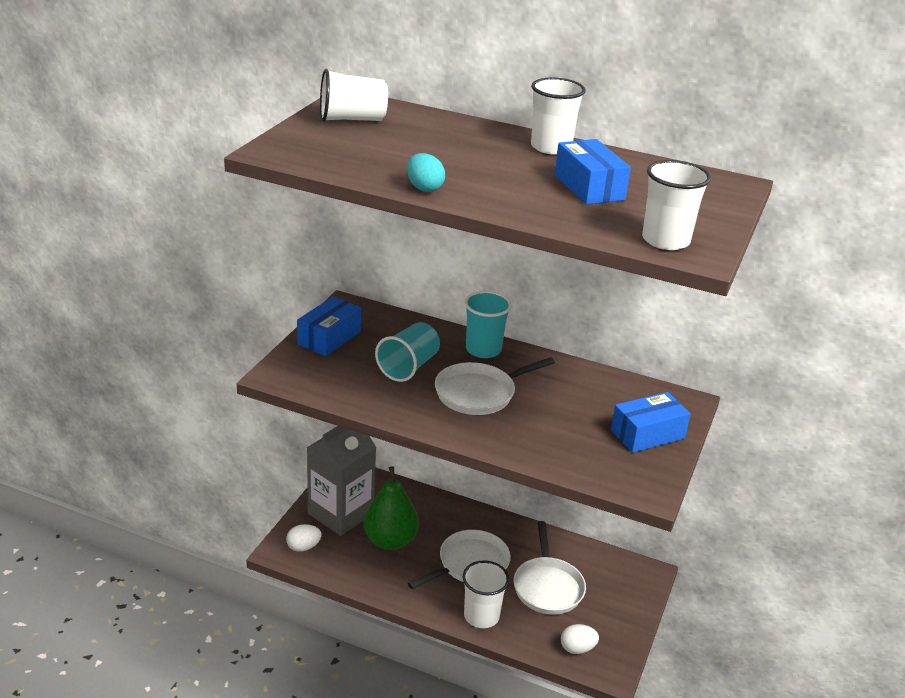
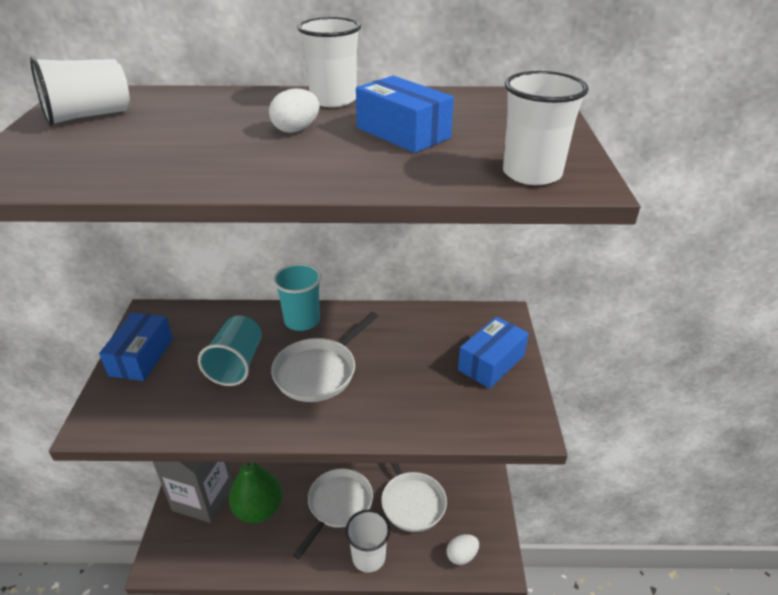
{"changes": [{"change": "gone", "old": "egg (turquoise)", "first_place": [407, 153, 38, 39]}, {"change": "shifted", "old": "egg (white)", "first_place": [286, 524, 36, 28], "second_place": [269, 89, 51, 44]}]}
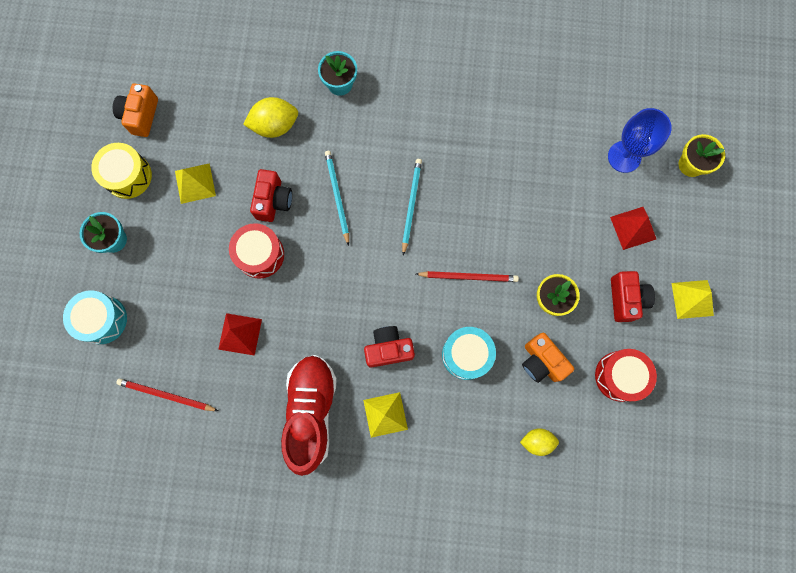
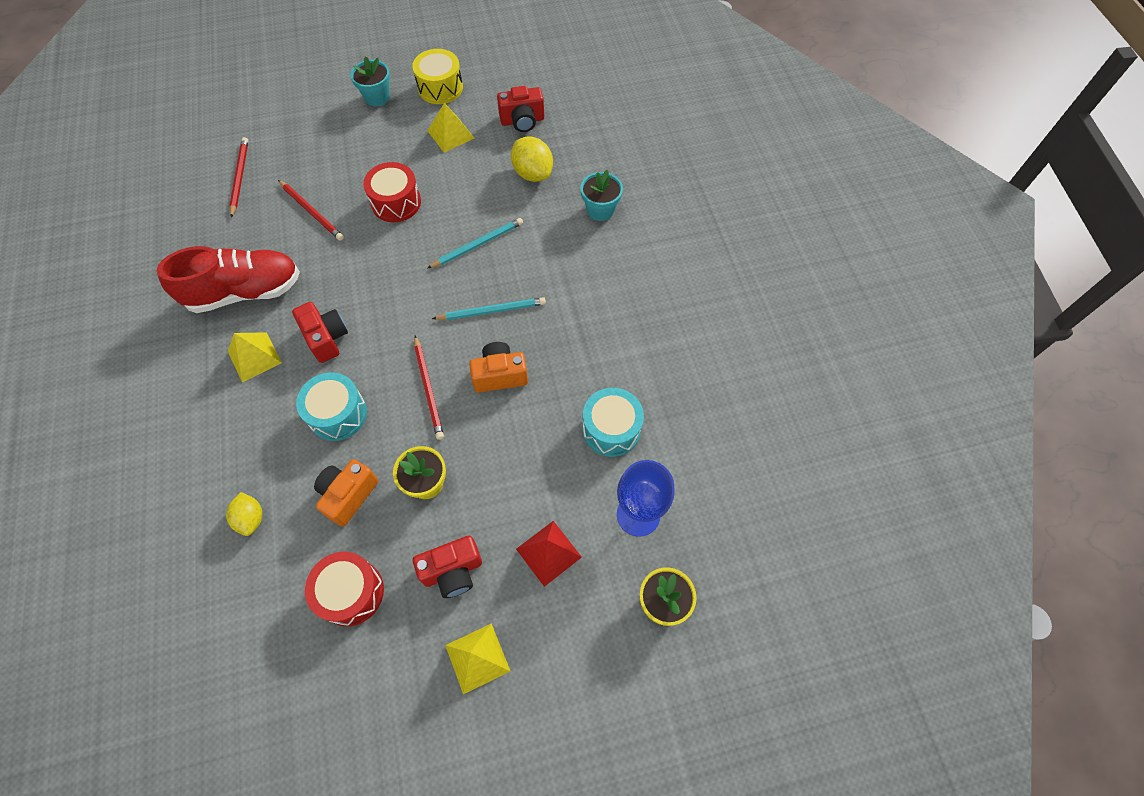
{"changes": [{"change": "shifted", "old": "drum (turquoise)", "first_place": [63, 290, 64, 54], "second_place": [582, 388, 62, 69]}, {"change": "shifted", "old": "camera (orange)", "first_place": [113, 83, 45, 54], "second_place": [469, 342, 59, 51]}, {"change": "shifted", "old": "camera (red)", "first_place": [250, 169, 42, 53], "second_place": [497, 86, 47, 46]}, {"change": "swapped", "old": "pyramid (red)", "new": "pencil (red)", "first_place": [218, 313, 44, 43], "second_place": [278, 180, 66, 61]}]}
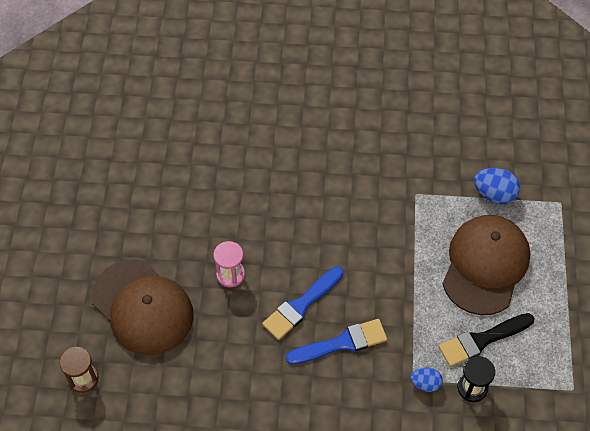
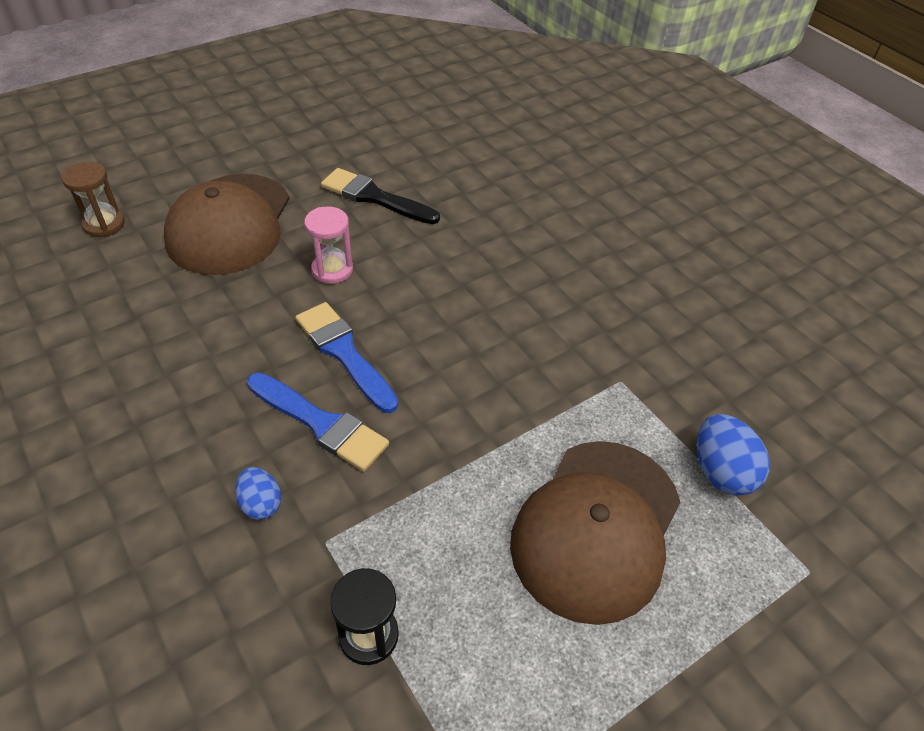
{"changes": [{"change": "shifted", "old": "egg (blue)", "first_place": [410, 367, 33, 25], "second_place": [235, 467, 47, 53]}, {"change": "shifted", "old": "brush (black)", "first_place": [439, 313, 95, 54], "second_place": [321, 168, 119, 56]}, {"change": "rotated", "old": "brush (blue)", "first_place": [262, 266, 81, 74], "second_place": [295, 302, 103, 111], "degrees": 45}, {"change": "rotated", "old": "cap (brown)", "first_place": [442, 215, 88, 100], "second_place": [510, 441, 170, 184], "degrees": 135}]}
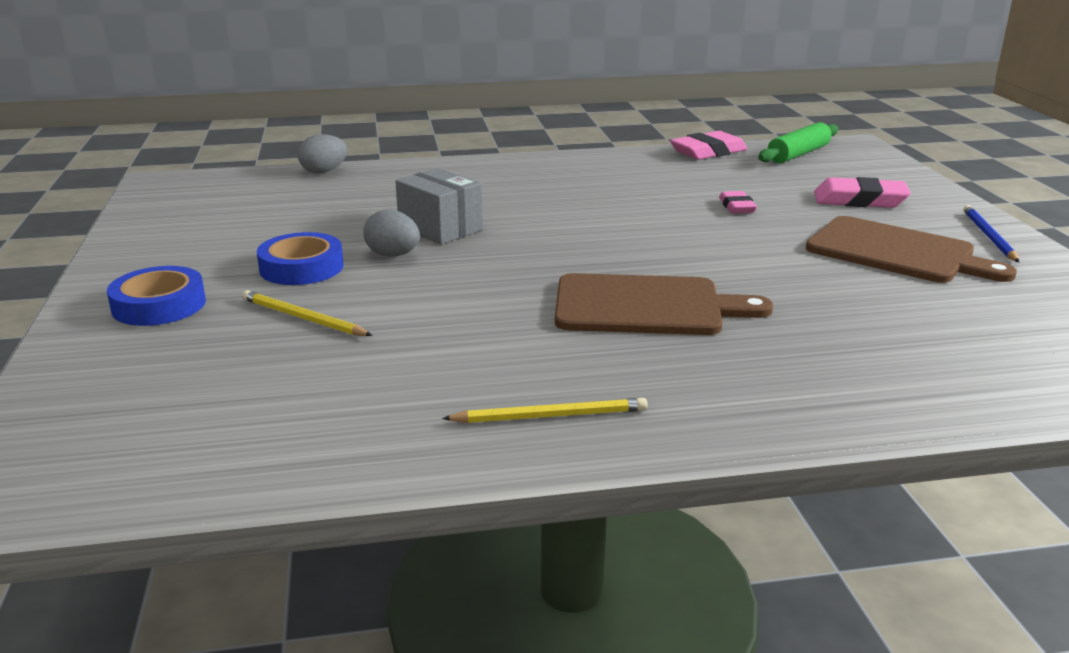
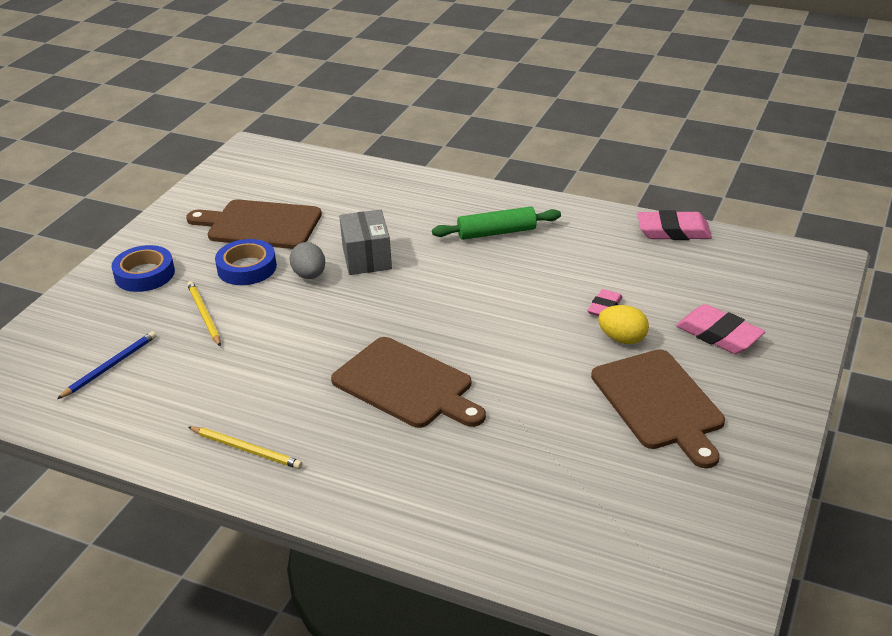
{"changes": [{"change": "gone", "old": "egg (grey)", "first_place": [298, 134, 50, 39]}, {"change": "new", "new": "cutting board (brown)", "second_place": [186, 199, 136, 50]}, {"change": "new", "new": "egg (yellow)", "second_place": [598, 305, 51, 39]}, {"change": "shifted", "old": "rolling pin (green)", "first_place": [758, 122, 80, 41], "second_place": [432, 206, 129, 34]}, {"change": "shifted", "old": "pencil (blue)", "first_place": [963, 205, 56, 57], "second_place": [57, 331, 99, 68]}]}
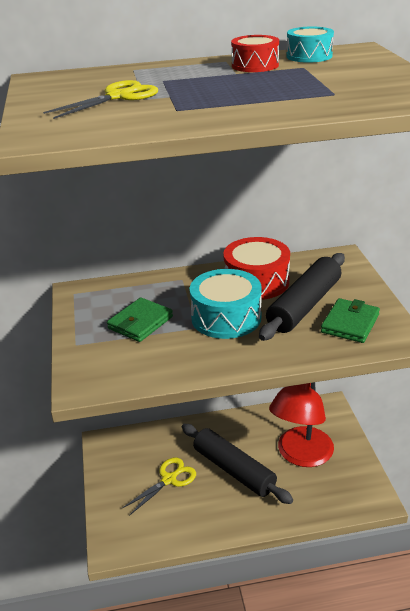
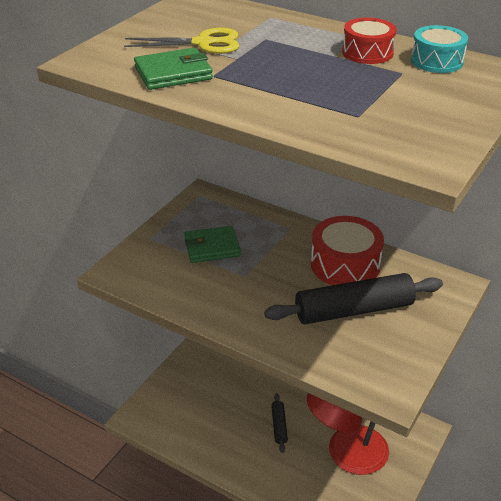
{"changes": [{"change": "gone", "old": "scissors (yellow)", "first_place": [122, 457, 74, 59]}, {"change": "gone", "old": "drum (turquoise)", "first_place": [190, 269, 72, 70]}, {"change": "shifted", "old": "wallet (green)", "first_place": [321, 298, 59, 45], "second_place": [134, 48, 79, 42]}, {"change": "scaled", "old": "rolling pin (black)", "first_place": [182, 424, 111, 80], "second_place": [271, 393, 17, 60], "factor": 0.48}]}
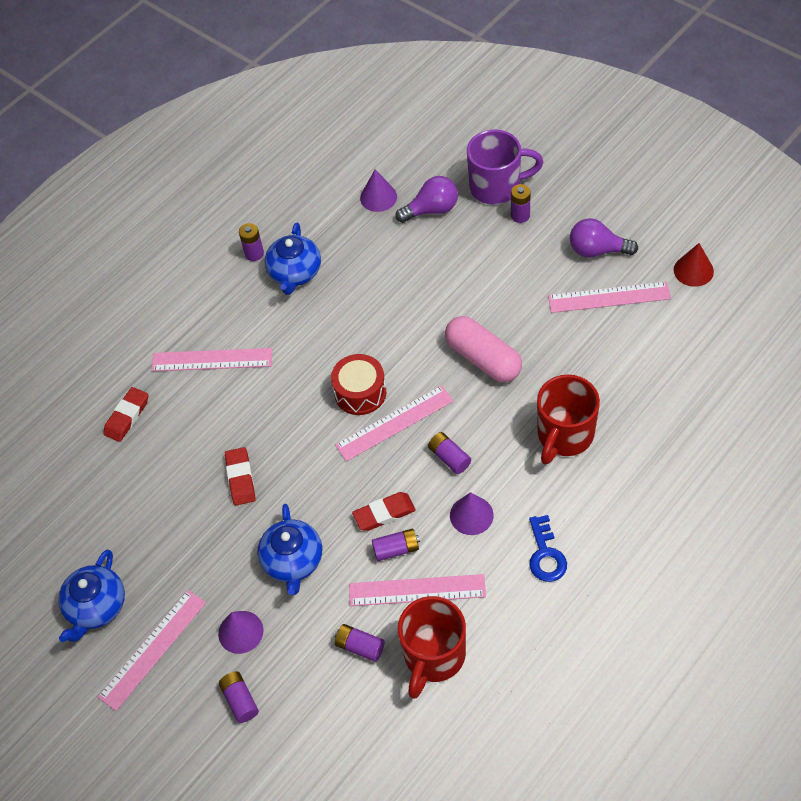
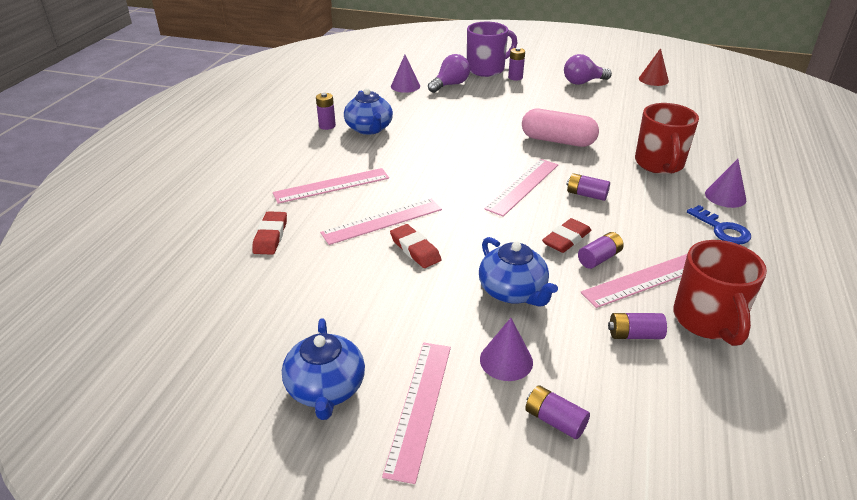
{"changes": [{"change": "gone", "old": "drum (red)", "first_place": [331, 354, 55, 61]}, {"change": "shifted", "old": "cone (purple)", "first_place": [450, 492, 44, 43], "second_place": [705, 159, 41, 49]}, {"change": "shifted", "old": "ruler (pink)", "first_place": [548, 281, 123, 32], "second_place": [320, 199, 122, 46]}]}
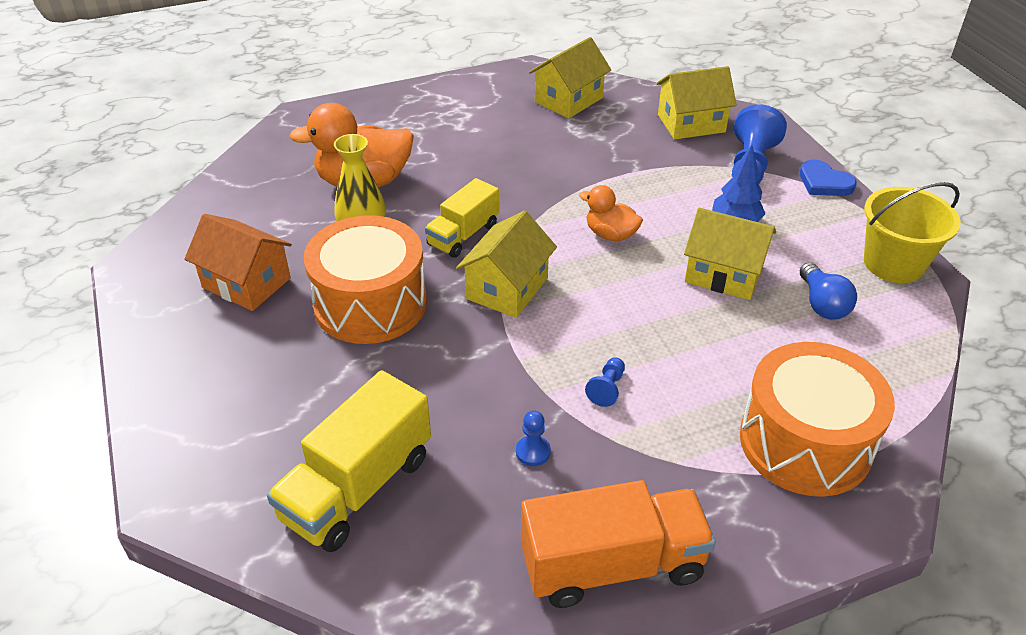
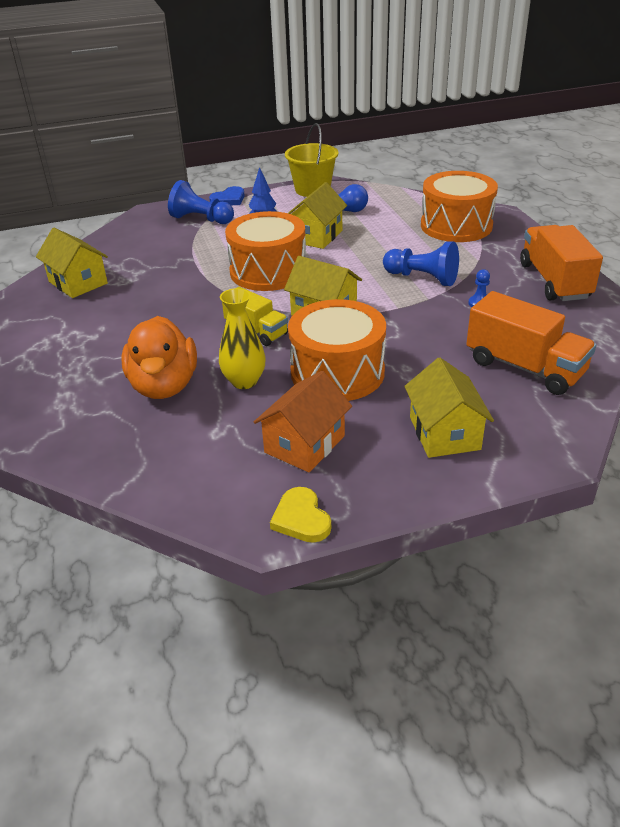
{"changes": [{"change": "new", "new": "heart (yellow)", "second_place": [270, 487, 61, 56]}, {"change": "shifted", "old": "house (yellow)", "first_place": [656, 66, 81, 74], "second_place": [404, 357, 90, 101]}, {"change": "swapped", "old": "duck (orange)", "new": "drum (orange)", "first_place": [579, 185, 64, 56], "second_place": [225, 211, 81, 80]}, {"change": "repainted", "old": "truck (yellow)", "new": "truck (orange)", "first_place": [267, 370, 164, 182], "second_place": [466, 291, 130, 104]}, {"change": "scaled", "old": "pawn (blue)", "first_place": [585, 357, 40, 50], "second_place": [383, 241, 76, 45], "factor": 2.02}]}
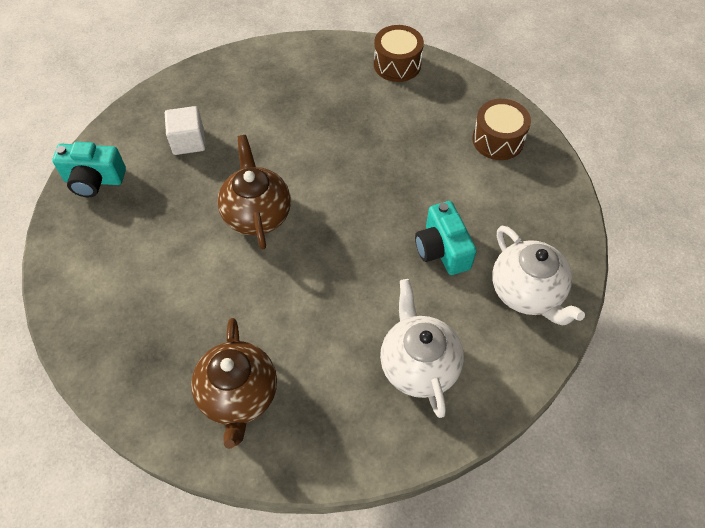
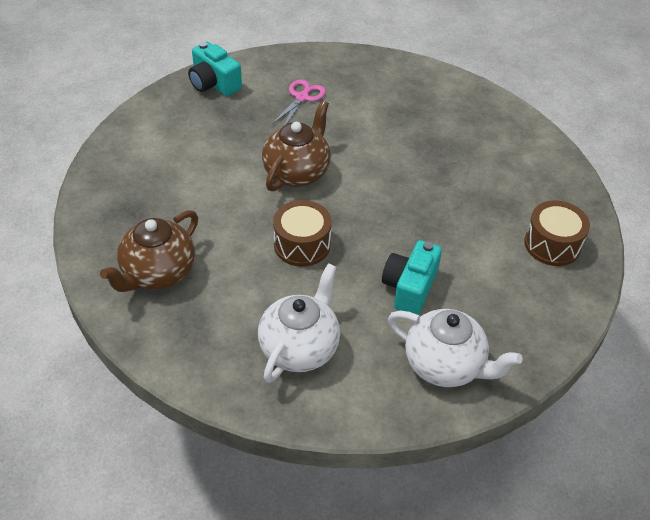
{"changes": [{"change": "shifted", "old": "drum (brown)", "first_place": [374, 25, 50, 57], "second_place": [273, 200, 59, 67]}, {"change": "swapped", "old": "cube (white)", "new": "scissors (pink)", "first_place": [165, 106, 41, 49], "second_place": [272, 80, 54, 45]}, {"change": "rotated", "old": "teapot (white)", "first_place": [492, 226, 93, 99], "second_place": [388, 309, 134, 78], "degrees": -75}]}
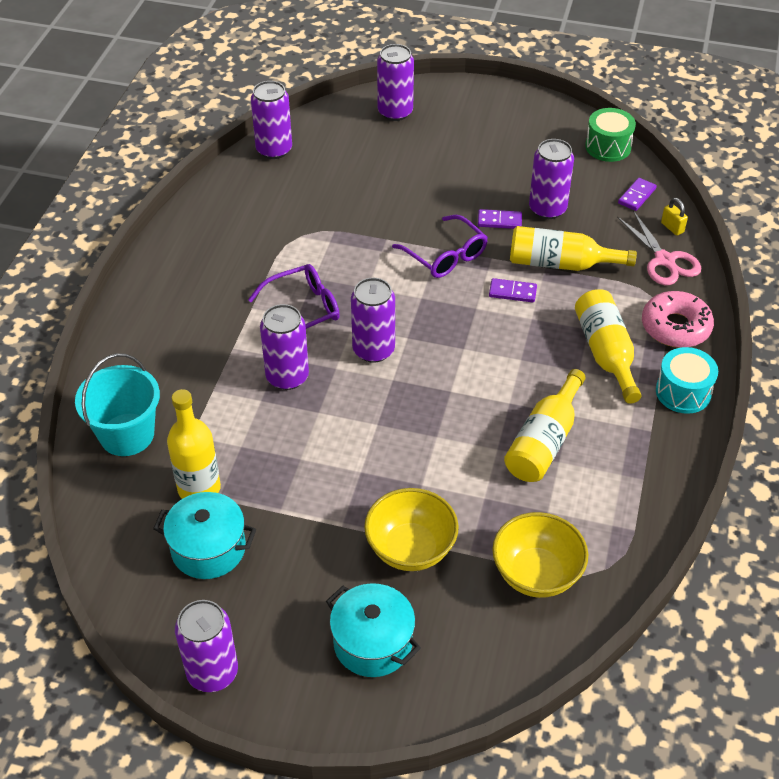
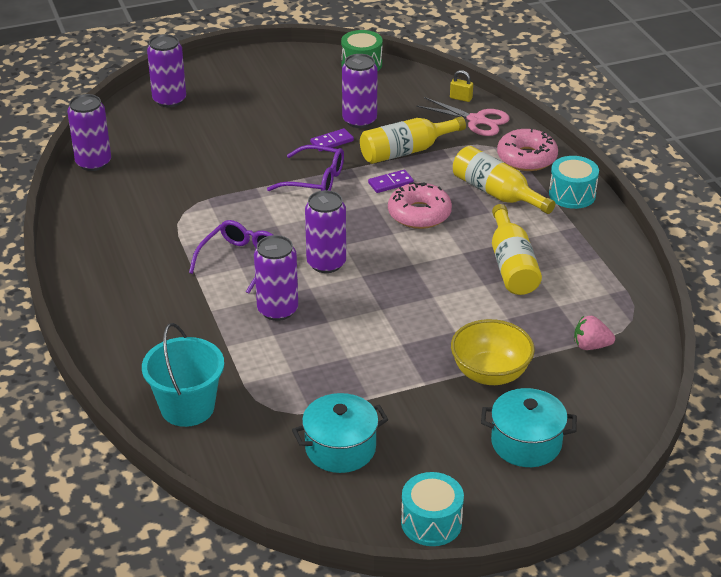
{"changes": [{"change": "gone", "old": "bottle (yellow)", "first_place": [167, 389, 54, 110]}, {"change": "gone", "old": "domino (purple)", "first_place": [618, 178, 39, 33]}, {"change": "new", "new": "donut (pink)", "second_place": [388, 182, 64, 47]}, {"change": "swapped", "old": "can (purple)", "new": "drum (turquoise)", "first_place": [175, 600, 63, 92], "second_place": [401, 472, 63, 74]}, {"change": "swapped", "old": "bowl (yellow)", "new": "strawberry (pink)", "first_place": [492, 512, 96, 86], "second_place": [574, 316, 41, 34]}]}
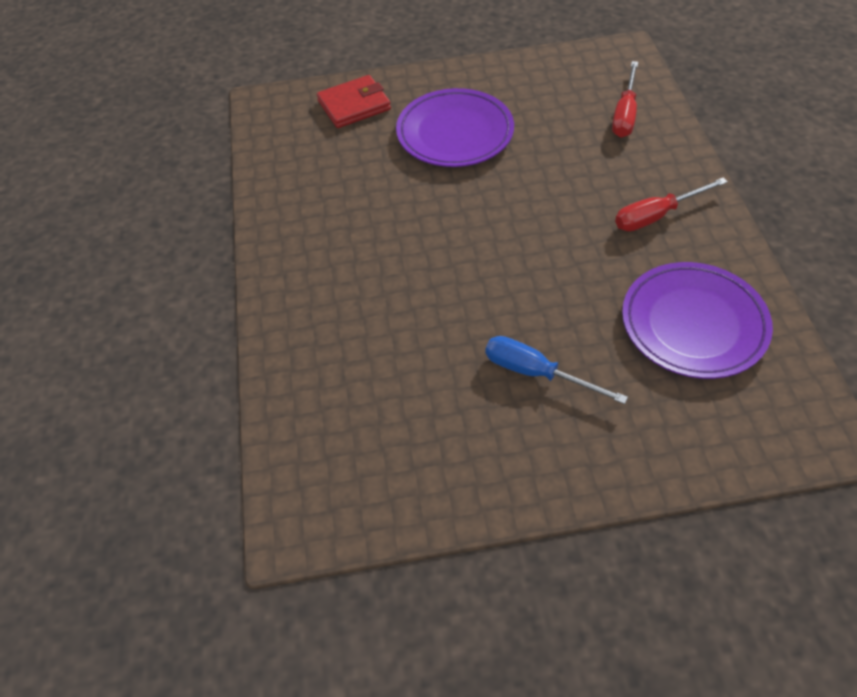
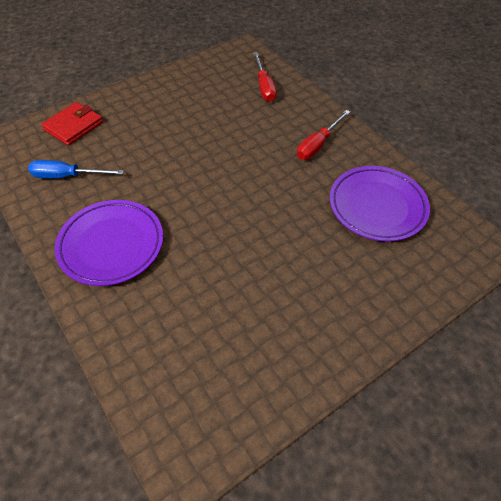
{"changes": [{"change": "shifted", "old": "plate (purple)", "first_place": [396, 88, 118, 79], "second_place": [55, 200, 108, 86]}, {"change": "shifted", "old": "screwdriver (blue)", "first_place": [485, 336, 143, 68], "second_place": [28, 160, 96, 19]}]}
